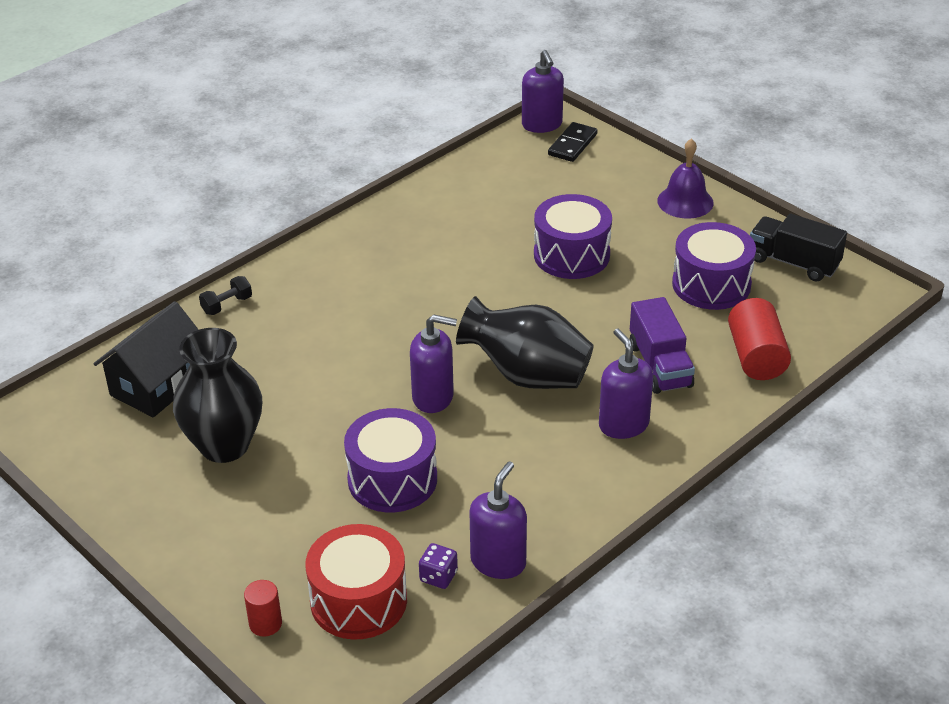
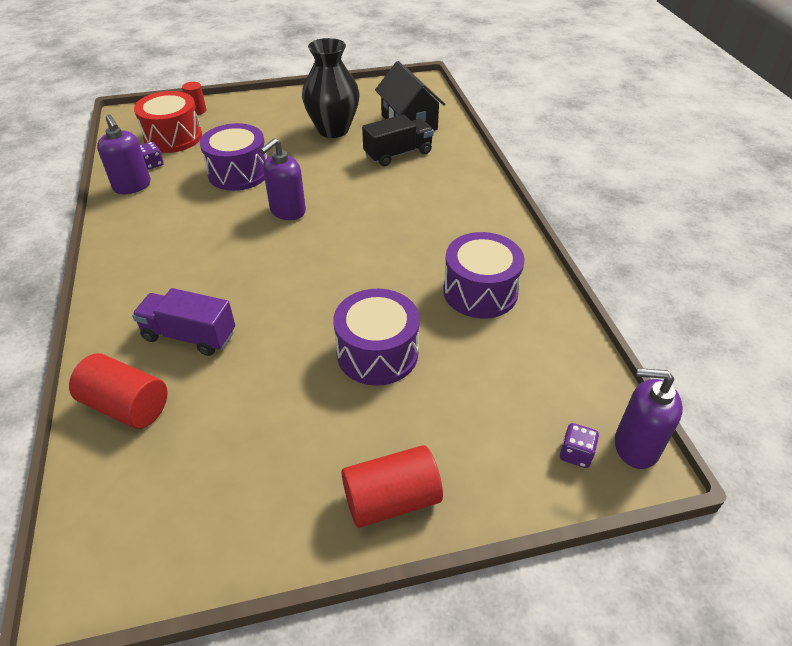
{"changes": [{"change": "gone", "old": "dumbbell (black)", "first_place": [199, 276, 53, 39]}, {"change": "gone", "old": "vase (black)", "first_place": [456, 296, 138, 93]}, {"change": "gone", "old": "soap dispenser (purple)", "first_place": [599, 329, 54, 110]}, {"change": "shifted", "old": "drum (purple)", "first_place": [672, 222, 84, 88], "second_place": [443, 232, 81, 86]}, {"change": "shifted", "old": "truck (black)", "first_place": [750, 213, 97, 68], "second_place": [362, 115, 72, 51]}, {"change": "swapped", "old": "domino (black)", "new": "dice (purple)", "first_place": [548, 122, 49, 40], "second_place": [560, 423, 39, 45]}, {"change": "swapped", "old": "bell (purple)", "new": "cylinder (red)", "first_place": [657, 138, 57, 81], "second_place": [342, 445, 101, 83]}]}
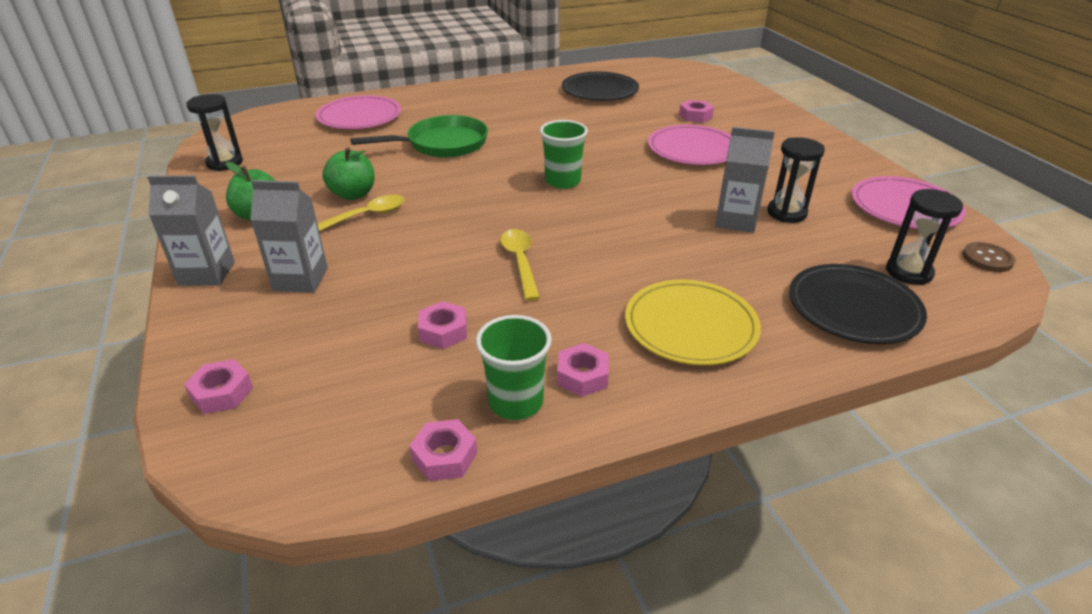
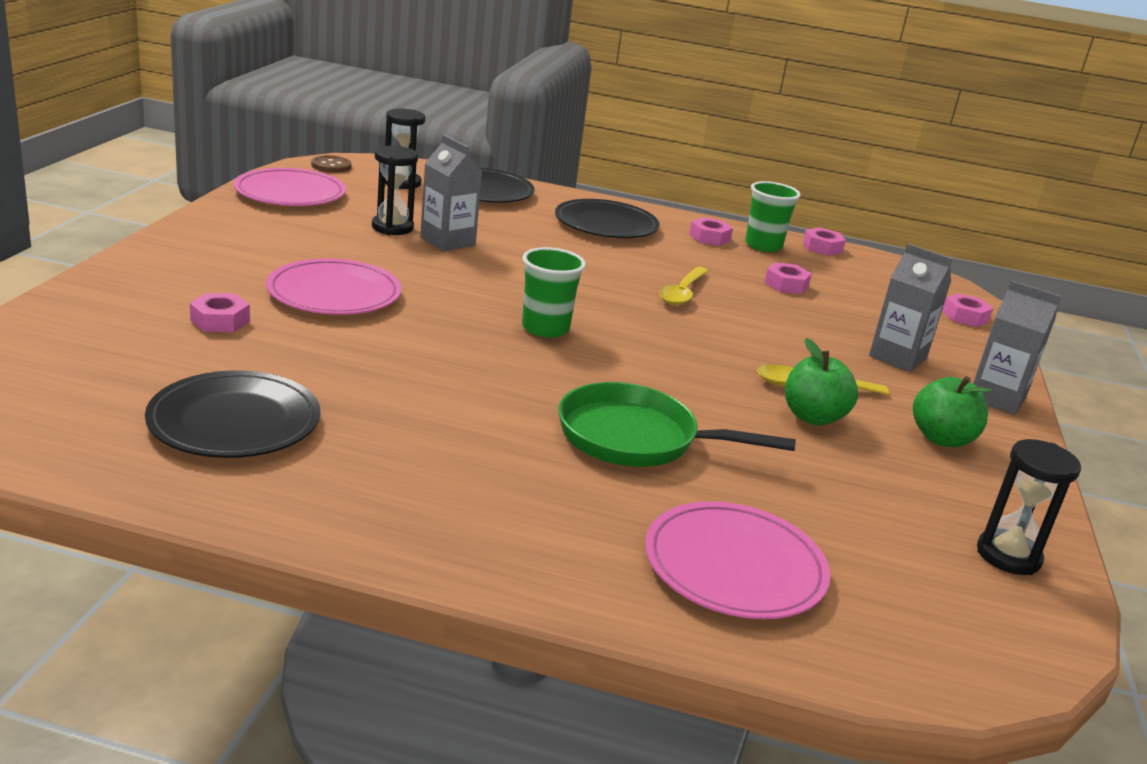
{"changes": [{"change": "repainted", "old": "plate (yellow)", "new": "plate (black)", "first_place": [625, 279, 136, 86], "second_place": [555, 199, 105, 39]}]}
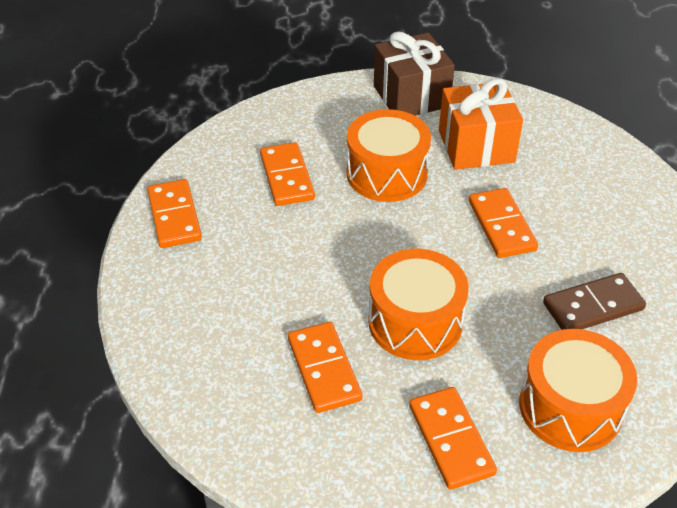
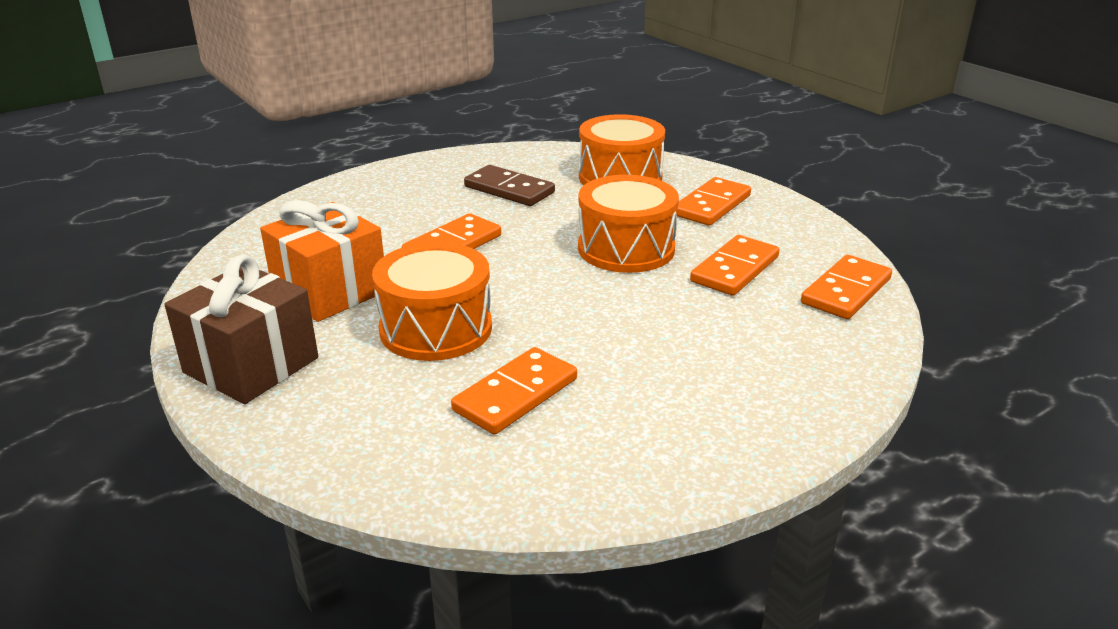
{"changes": [{"change": "shifted", "old": "domino (orange)", "first_place": [147, 179, 55, 69], "second_place": [801, 255, 91, 64]}]}
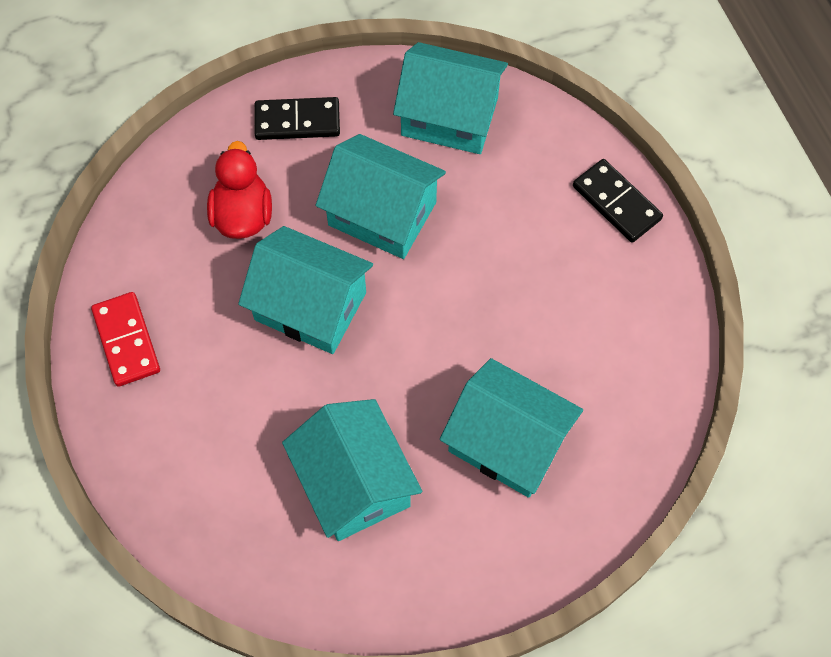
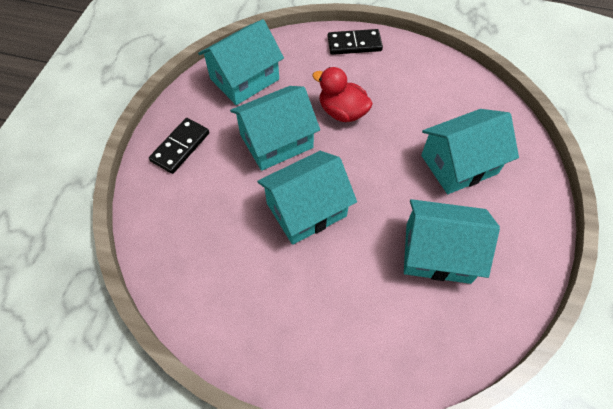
{"changes": [{"change": "gone", "old": "domino (red)", "first_place": [91, 292, 69, 95]}, {"change": "shifted", "old": "duck (red)", "first_place": [207, 141, 65, 98], "second_place": [312, 67, 61, 55]}]}
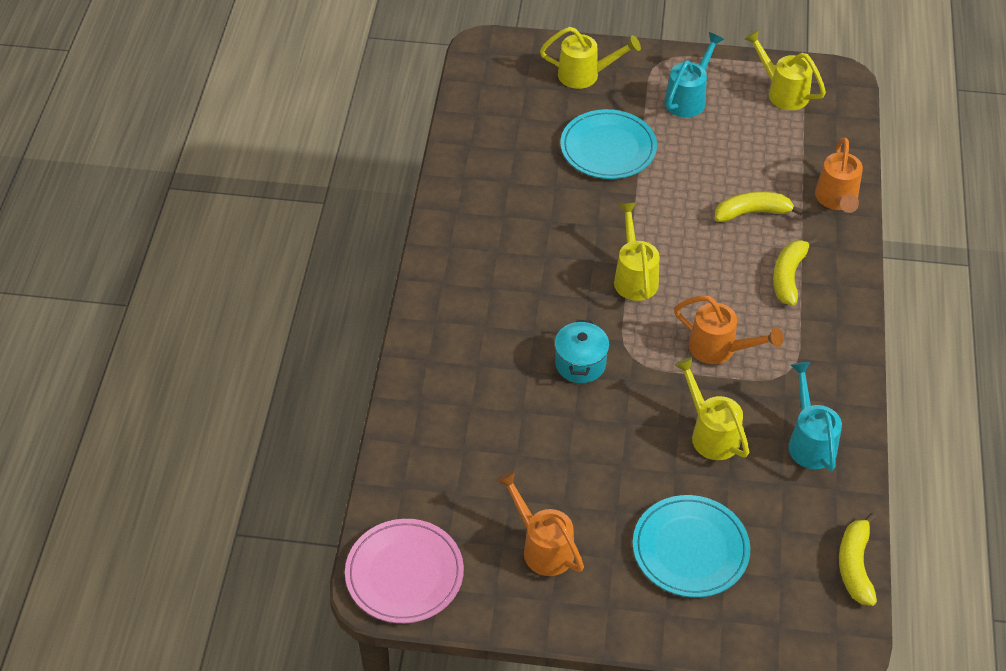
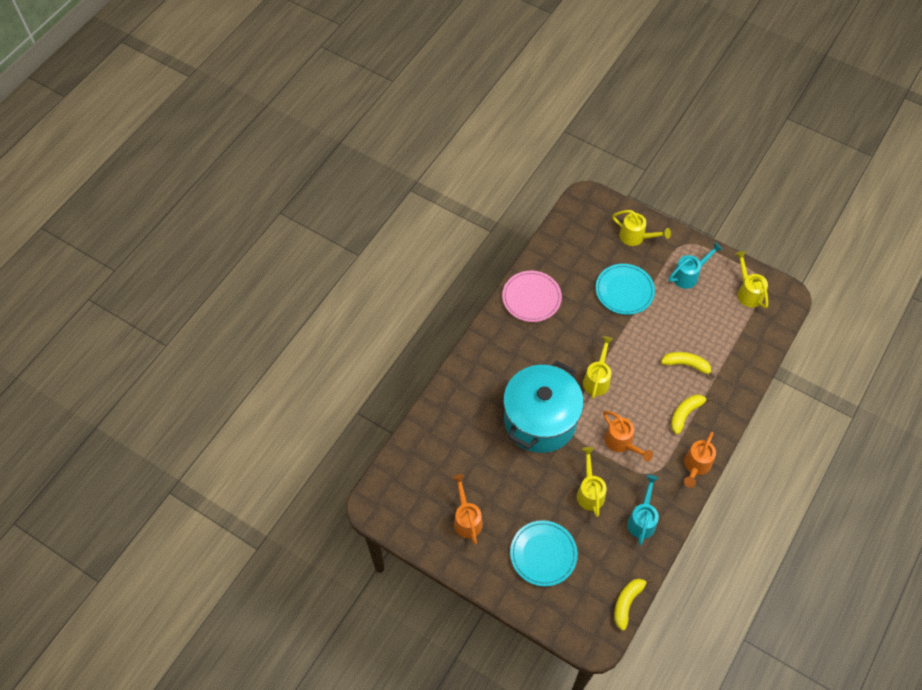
{"changes": [{"change": "shifted", "old": "plate (pink)", "first_place": [345, 519, 119, 104], "second_place": [502, 271, 60, 51]}, {"change": "shifted", "old": "watering can (orange)", "first_place": [815, 138, 48, 75], "second_place": [684, 432, 32, 56]}, {"change": "scaled", "old": "pot (turquoise)", "first_place": [554, 320, 55, 63], "second_place": [503, 361, 81, 92], "factor": 2.43}]}
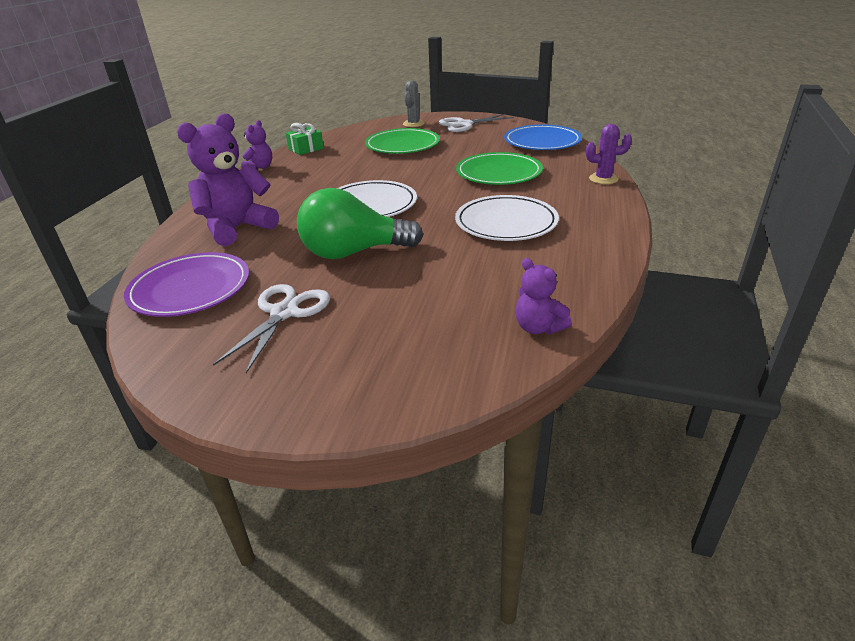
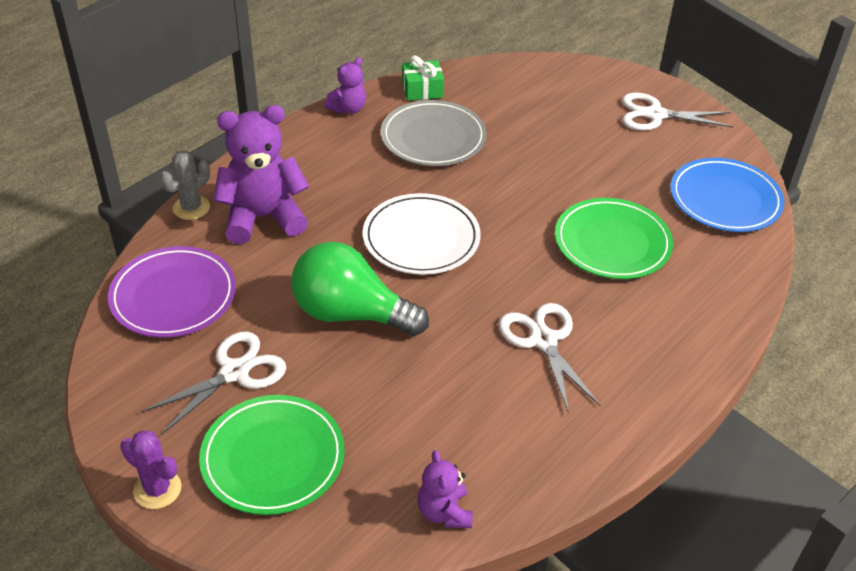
{"changes": [{"change": "new", "new": "plate (grey)", "second_place": [381, 100, 106, 66]}, {"change": "shifted", "old": "plate (green)", "first_place": [365, 128, 75, 26], "second_place": [199, 395, 146, 120]}, {"change": "shifted", "old": "cactus (grey)", "first_place": [403, 80, 21, 47], "second_place": [160, 150, 50, 70]}, {"change": "shifted", "old": "cactus (purple)", "first_place": [586, 124, 46, 60], "second_place": [120, 430, 61, 79]}, {"change": "swapped", "old": "plate (white)", "new": "scissors (white)", "first_place": [455, 195, 104, 46], "second_place": [499, 303, 102, 110]}]}
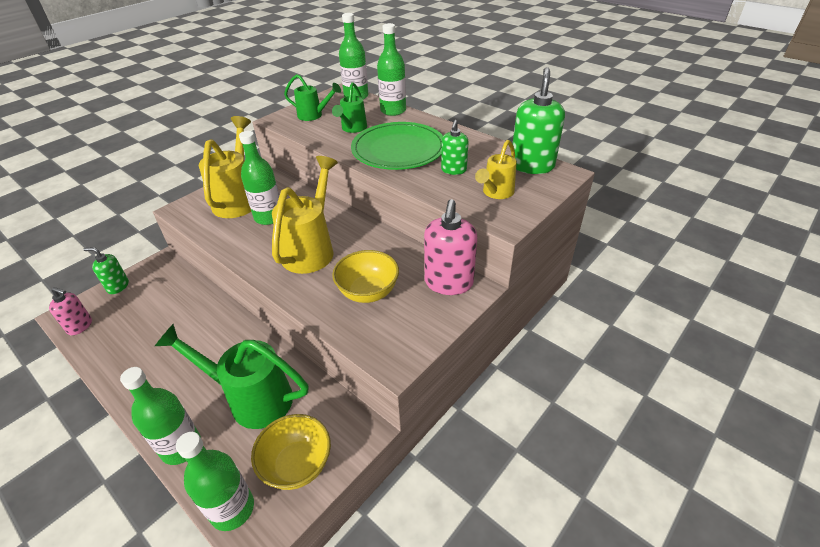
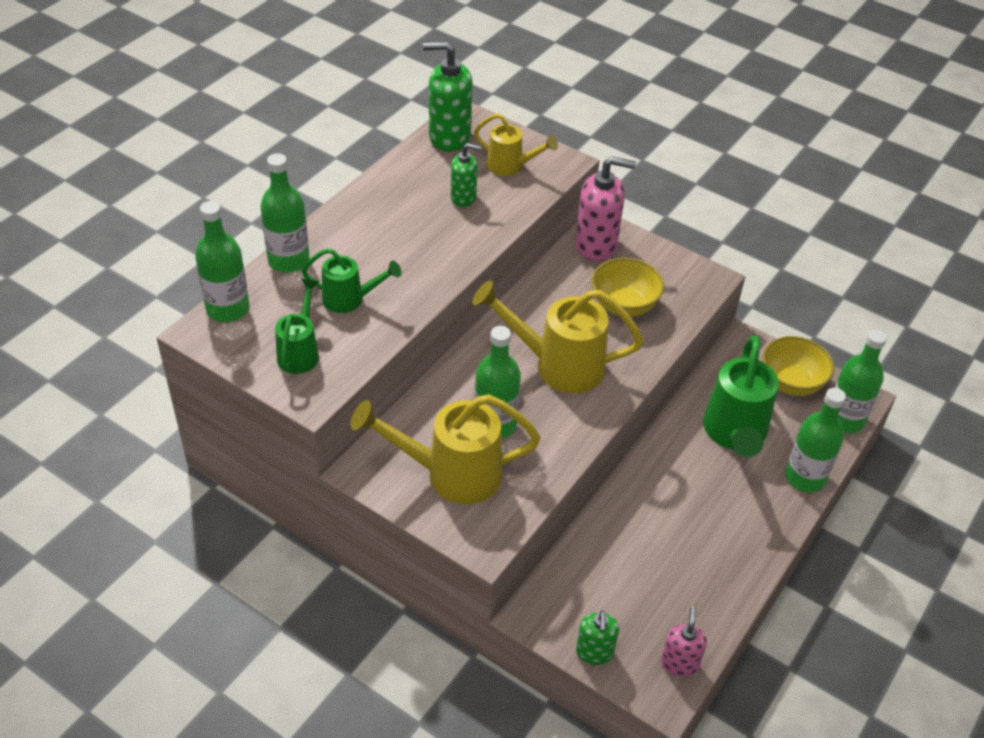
{"changes": [{"change": "gone", "old": "plate (green)", "first_place": [351, 122, 92, 48]}]}
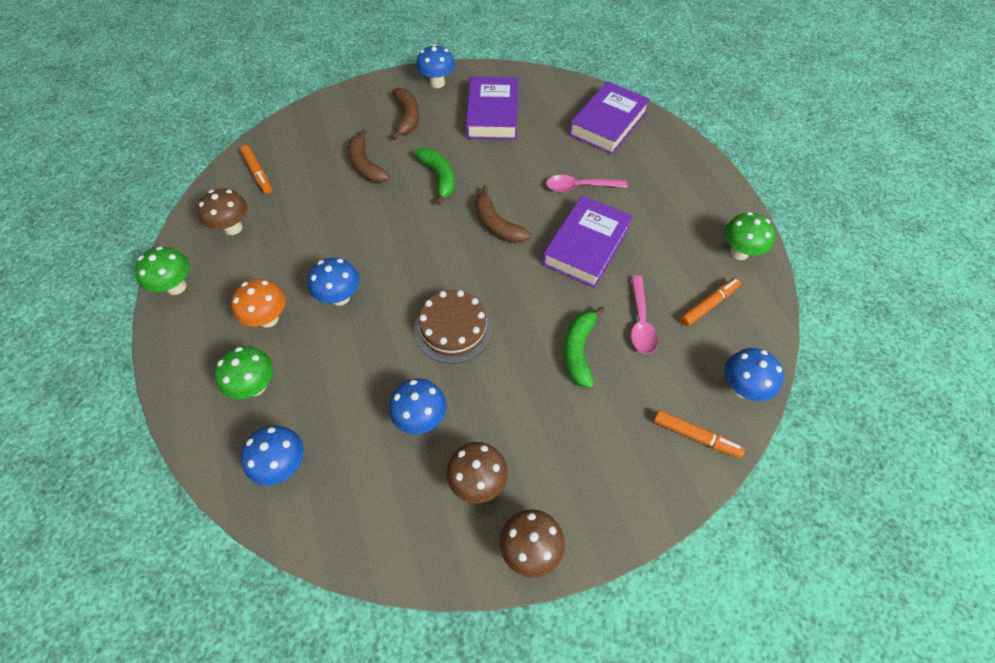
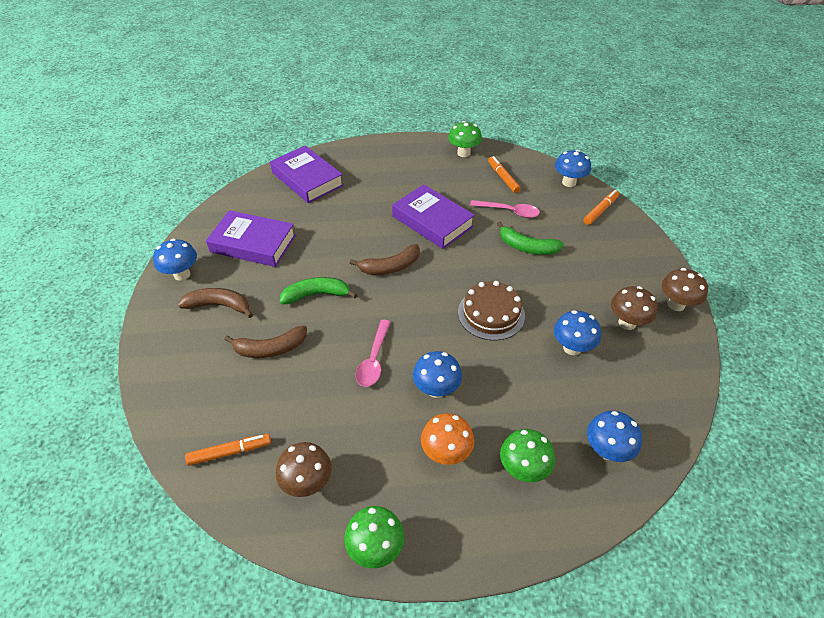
{"changes": [{"change": "shifted", "old": "spoon (pink)", "first_place": [546, 175, 81, 17], "second_place": [356, 320, 35, 67]}]}
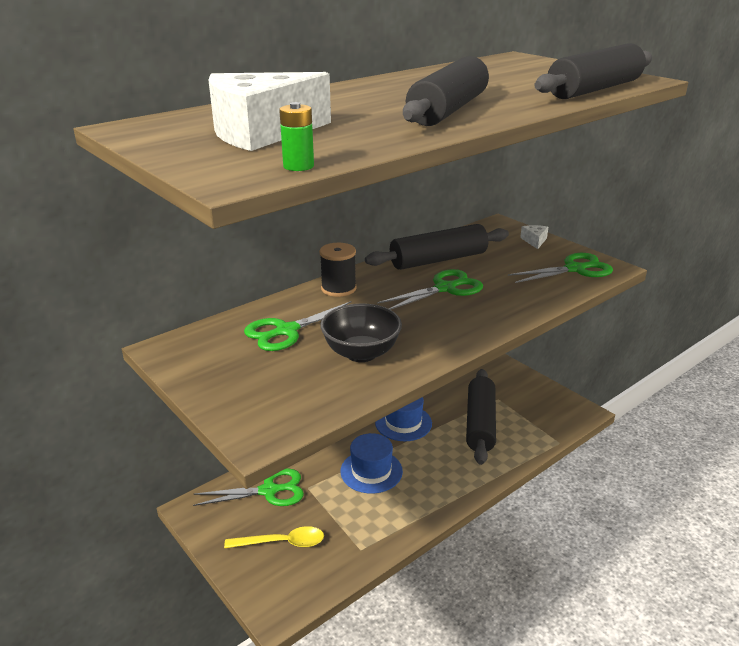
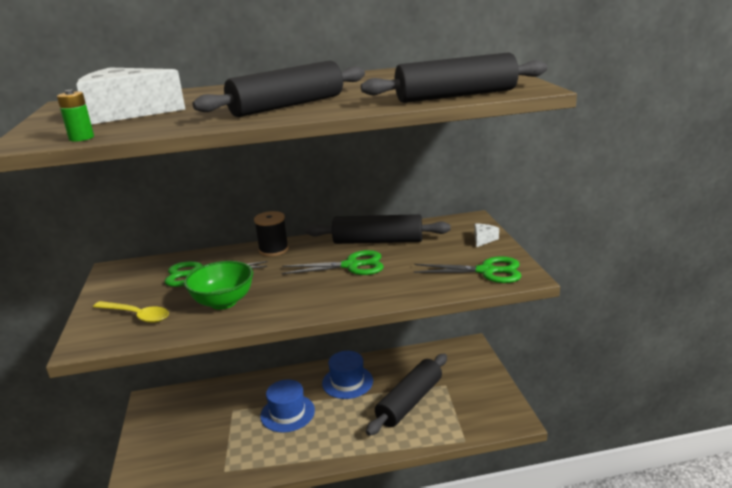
{"changes": [{"change": "gone", "old": "scissors (green)", "first_place": [193, 468, 111, 38]}, {"change": "shifted", "old": "spoon (yellow)", "first_place": [224, 526, 100, 22], "second_place": [93, 301, 76, 22]}, {"change": "repainted", "old": "bowl (black)", "new": "bowl (green)", "first_place": [320, 303, 82, 59], "second_place": [184, 261, 69, 49]}]}
